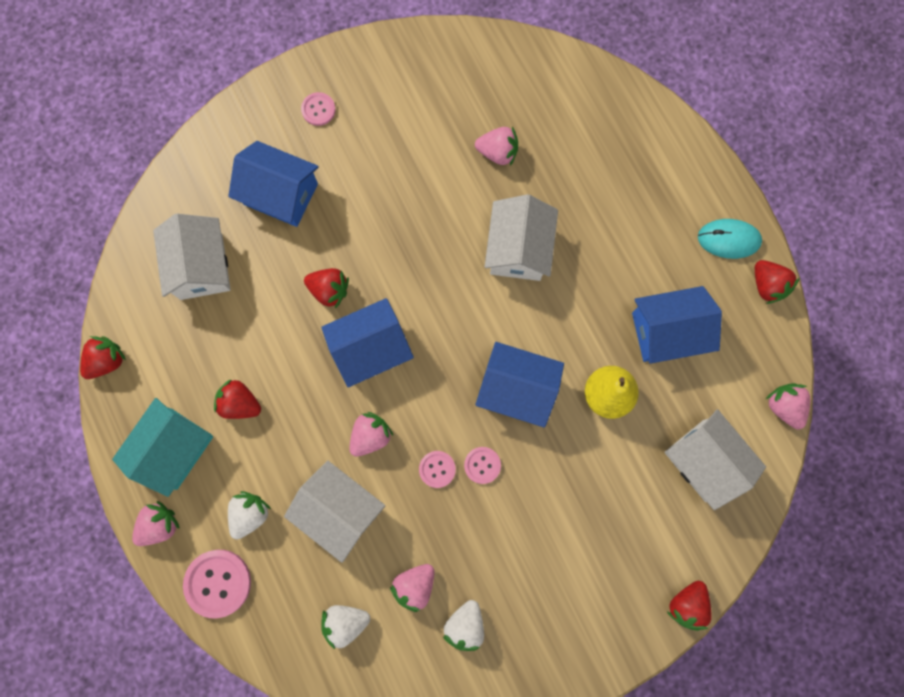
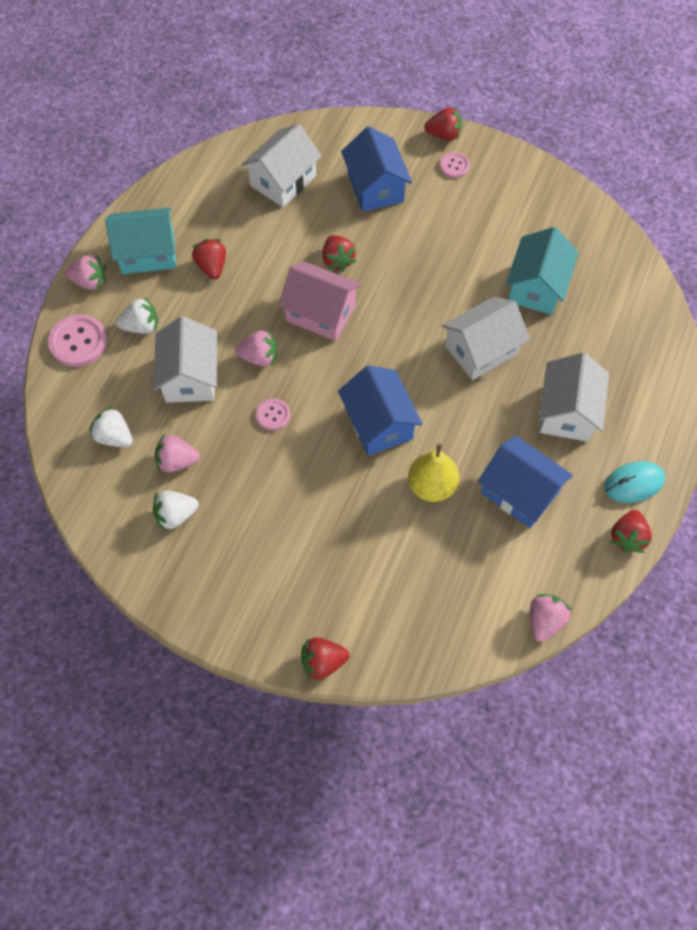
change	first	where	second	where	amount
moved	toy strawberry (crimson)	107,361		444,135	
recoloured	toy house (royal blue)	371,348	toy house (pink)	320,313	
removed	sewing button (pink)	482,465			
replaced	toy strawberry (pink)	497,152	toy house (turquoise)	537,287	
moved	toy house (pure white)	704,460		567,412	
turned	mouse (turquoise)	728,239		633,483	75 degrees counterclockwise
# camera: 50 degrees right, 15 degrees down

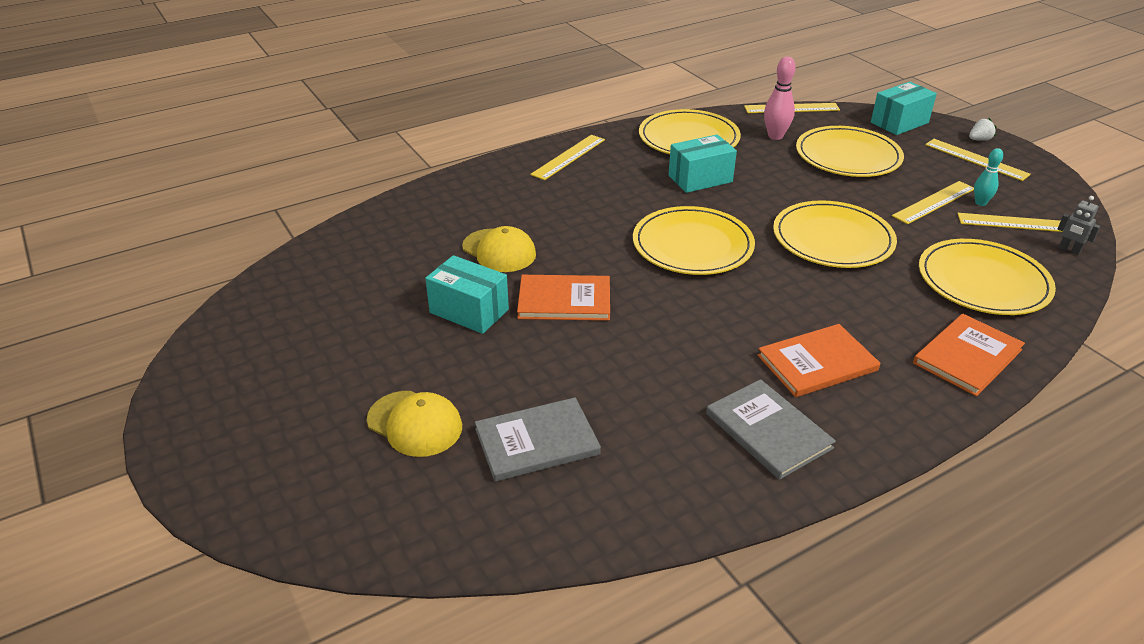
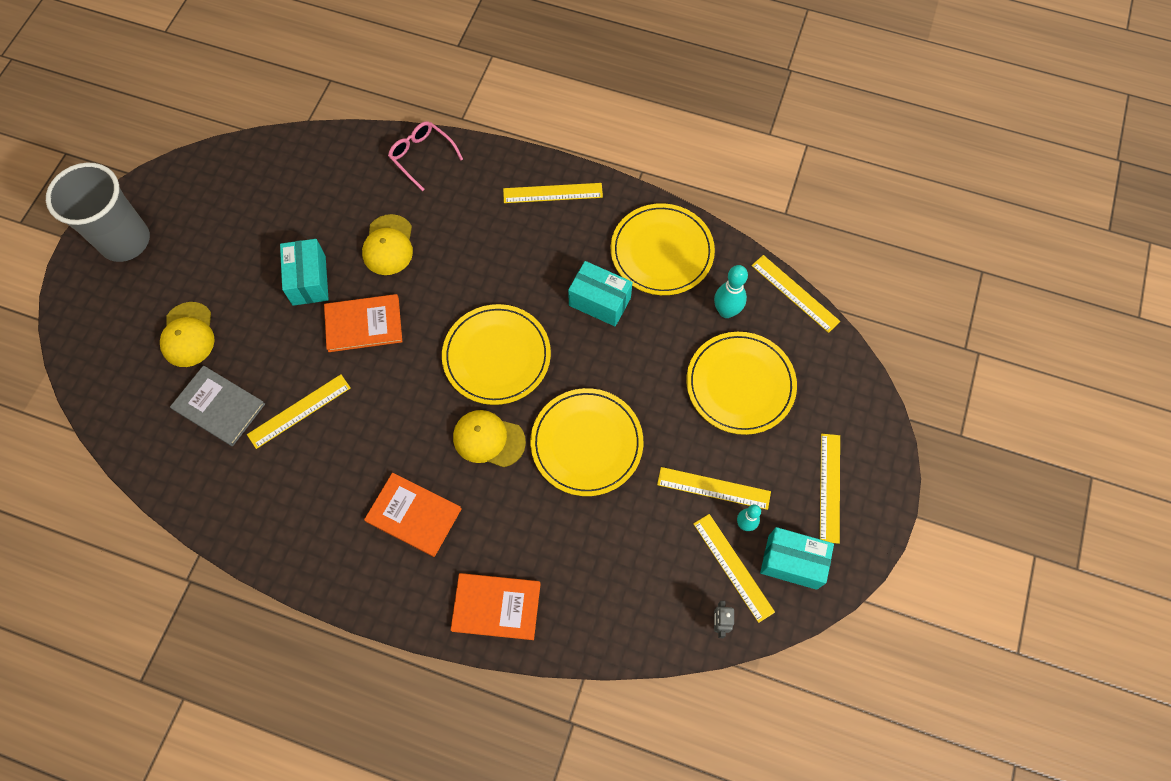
change	first	where	second	where	amount
turned	hardback (orange)	564,300		363,324	60 degrees counterclockwise
removed	hardback (gray)	768,431			
recoloured	tenpin (pink)	775,136	tenpin (turquoise)	726,311	
moved	box (turquoise)	899,123		792,562	
removed	dinner plate (bright yellow)	983,281			
removed	toy strawberry (pure white)	979,140			
added			cup (gray)	125,241	
added			ruler (bright yellow)	299,411	
added			spectacles (pink)	422,156	
added			cap (bright yellow)	488,439	
# camera: 50 degrees right, 30 degrees up

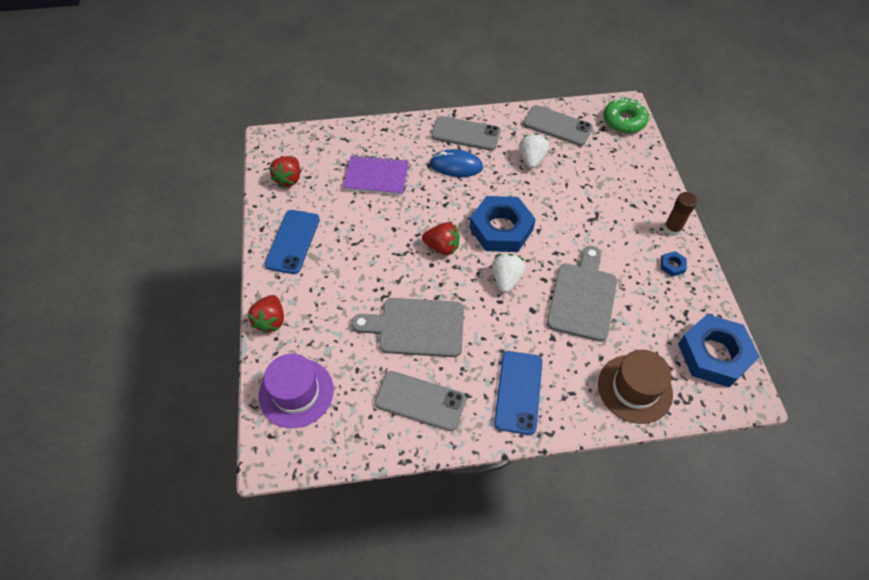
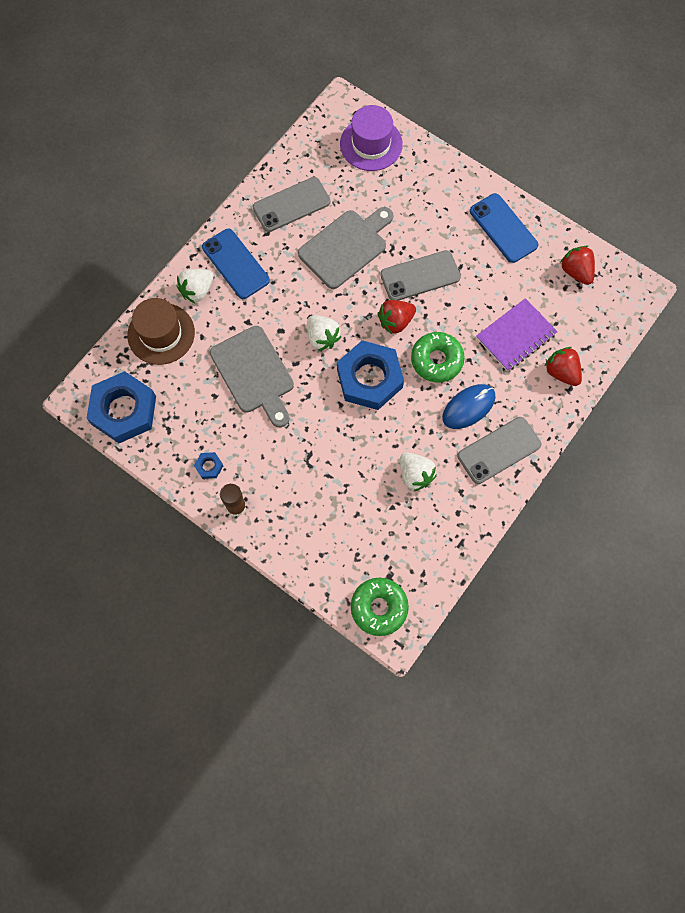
change	first	where	second	where	amount
moved	toy strawberry (crimson)	270,321		561,372	
moved	mobile phone (gray)	557,126		420,276	
added			toy strawberry (pure white)	197,290	
added			donut (emerald)	436,360	
# camera: 135 degrees right, 15 degrees up

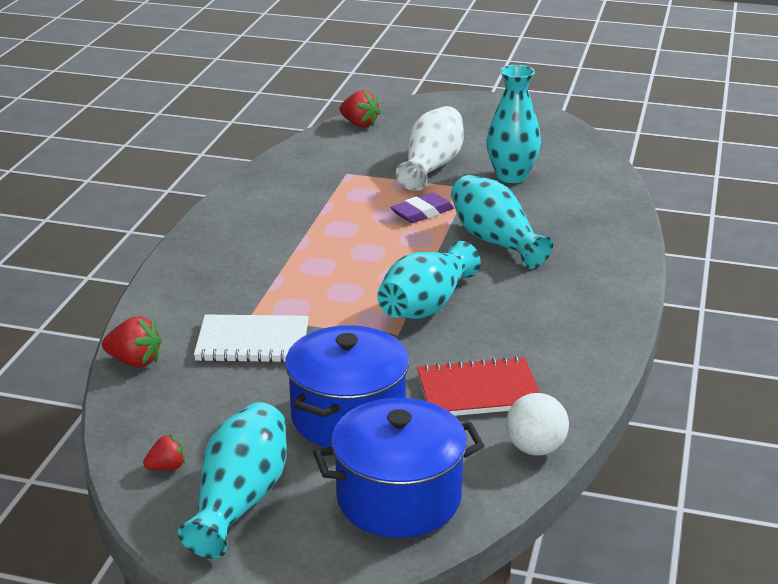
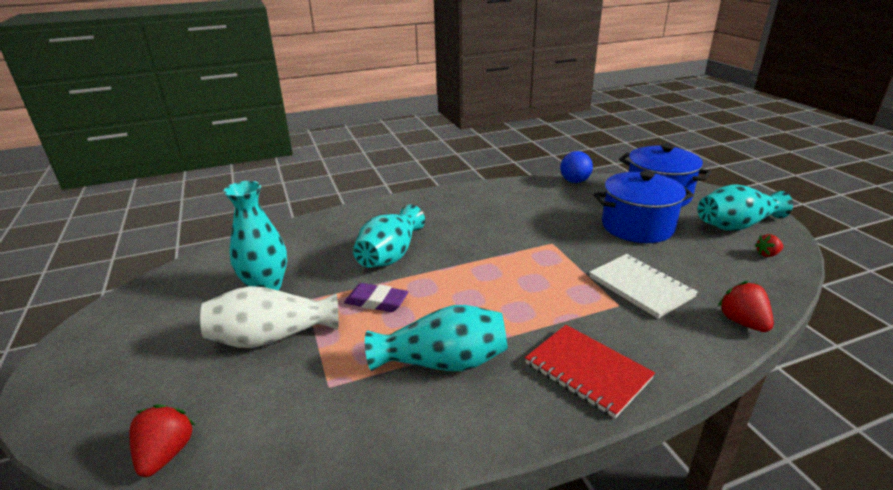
change	first	where	second	where	amount
turned	toy strawberry (crimson)	167,467		767,254	45 degrees counterclockwise
moved	vase (turquoise)	426,305		443,362	
moved	notebook (crimson)	478,391		587,371	
recoloured	play ball (pure white)	535,448	play ball (royal blue)	574,181	
# camera: 125 degrees left, 0 degrees up

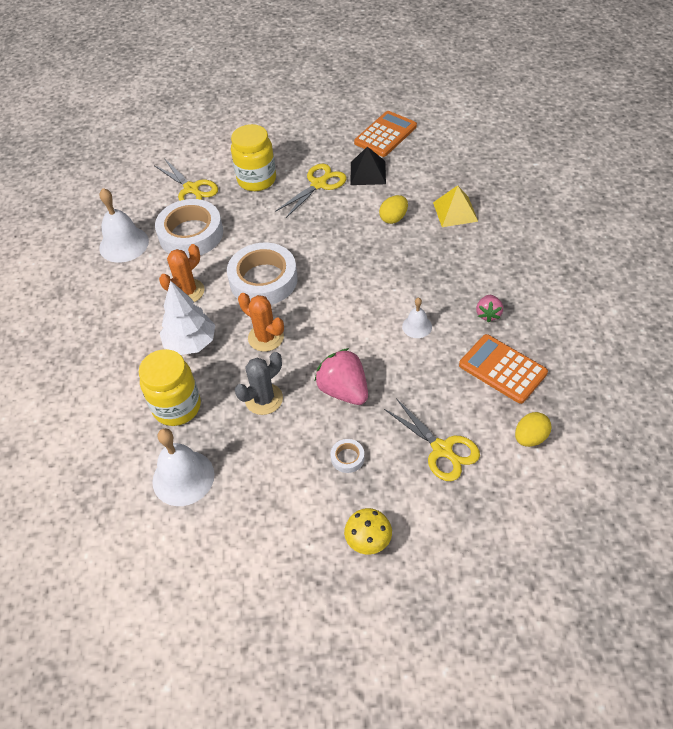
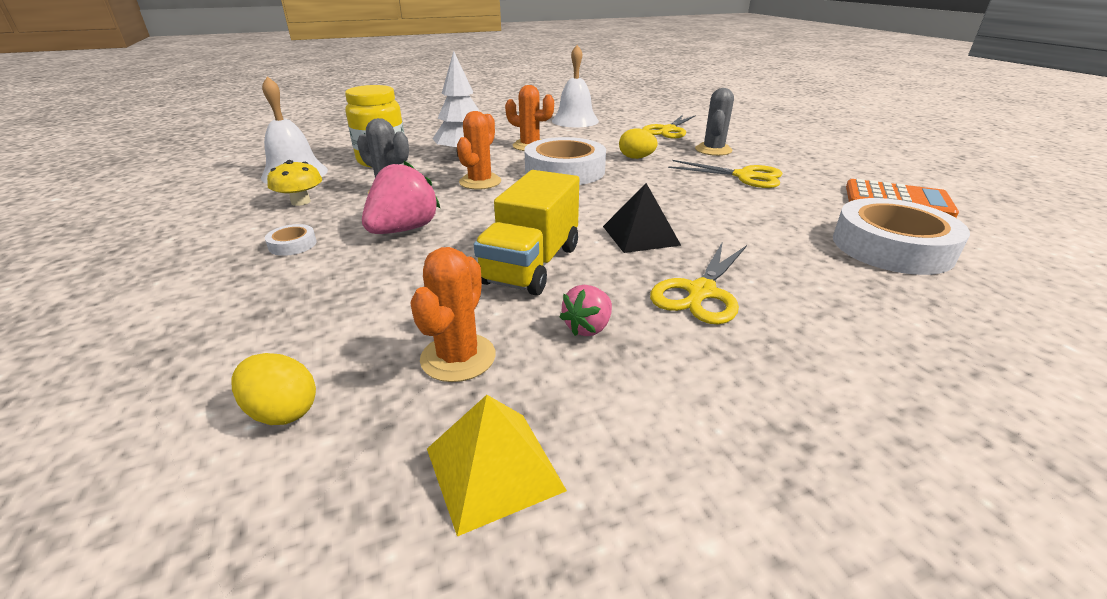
change	first	where	second	where	amount
moved	tape (pure white)	191,234		891,247	
replaced	preserve jar (bright yellow)	256,180	prickly plant (gray)	713,150	
moved	mushroom (bright yellow)	368,540		300,202	
moved	pyramid (black)	368,172		640,235	
moved	toy egg (bright yellow)	393,218		636,158	
moved	shears (bright yellow)	442,449		701,292	
replaced	bell (pure white)	417,326	truck (bright yellow)	531,265	
moved	pyramid (bright yellow)	455,211		493,468	
replaced	calculator (orange)	502,369	prickly plant (orange)	458,357	
turned	toy strawberry (pink)	488,314		588,327	45 degrees counterclockwise
# camera: 70 degrees right, 20 degrees down

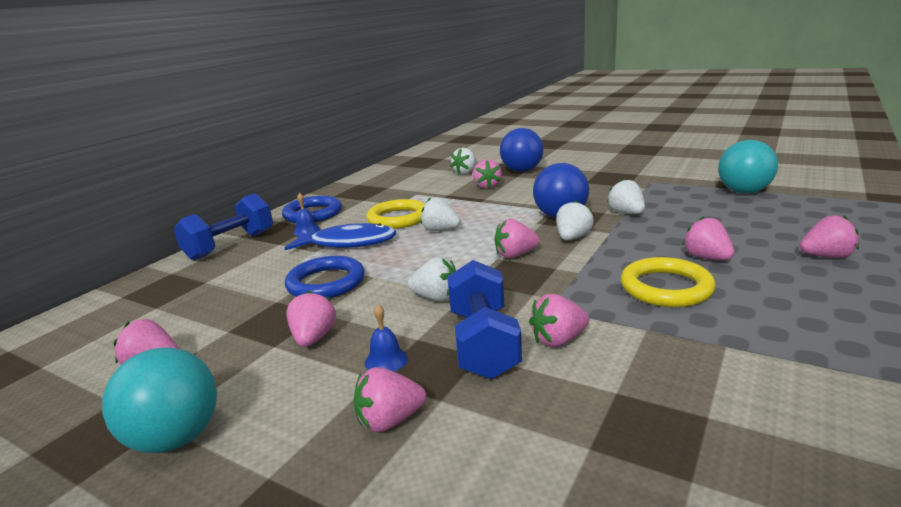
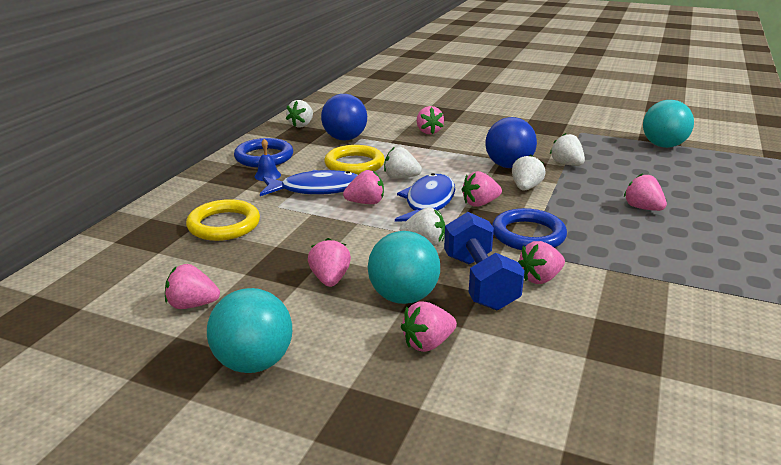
change	first	where	second	where	amount
removed	hand weight (royal blue)	230,245			
moved	torus (royal blue)	326,283		528,235	
replaced	bell (royal blue)	386,360	play ball (turquoise)	403,297	
moved	toy strawberry (pure white)	465,172		301,125	
moved	play ball (royal blue)	522,171		345,138	
moved	torus (bright yellow)	666,288		224,225	
moved	toy strawberry (pink)	826,256		366,203	
added			fish (royal blue)	428,202	
# camera: 10 degrees left, 5 degrees up

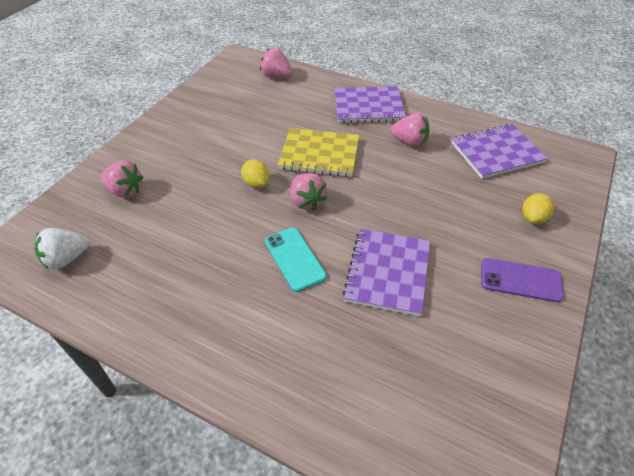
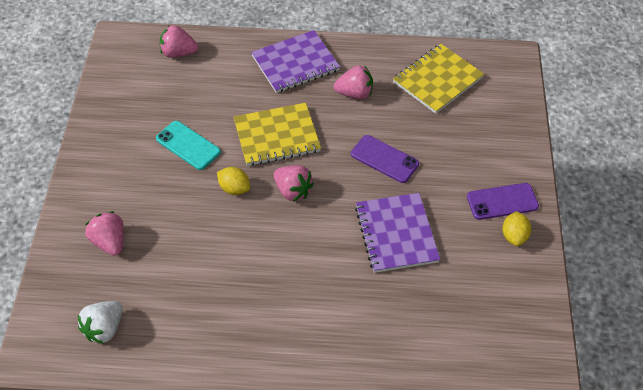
change	first	where	second	where	amount
turned	toy strawberry (pink)	125,191		110,242	120 degrees counterclockwise
moved	mobile phone (turquoise)	295,259		188,145	
recoloured	notebook (royal purple)	496,153	notebook (bright yellow)	437,80	
moved	citrus fruit (bright yellow)	533,218		514,236	
added			mobile phone (royal purple)	384,159	
# camera: 25 degrees left, 5 degrees up

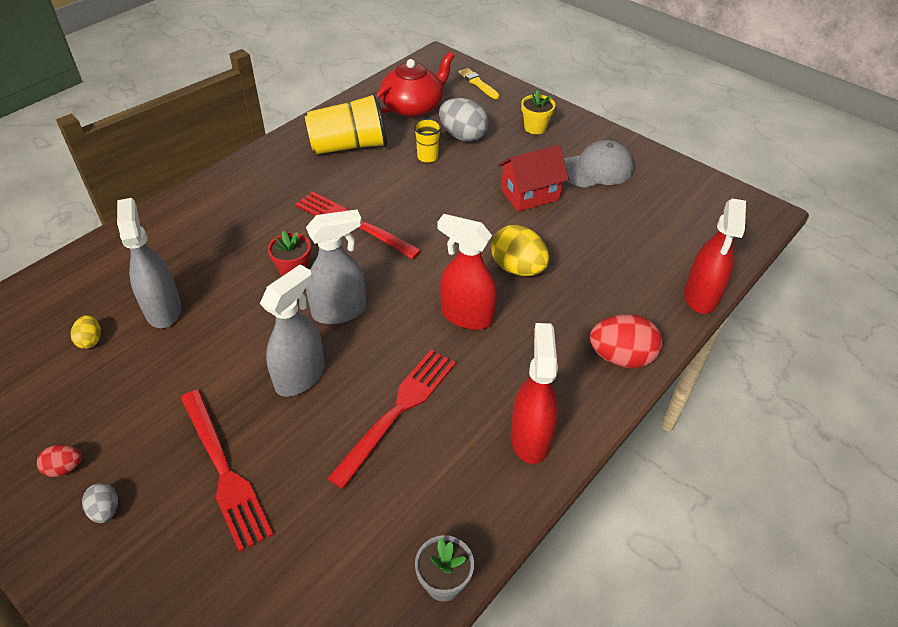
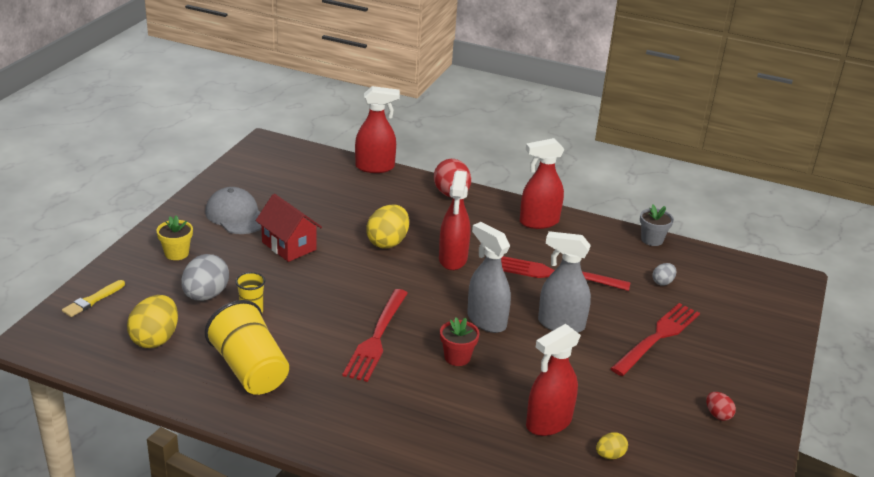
change	first	where	second	where	amount
moved	toy egg (gray)	105,510		662,282	
recoloured	spray cleaner (gray)	163,309	spray cleaner (crimson)	548,423	
replaced	china teapot (crimson)	413,106	toy egg (bright yellow)	155,339	
# camera: 110 degrees left, 15 degrees down

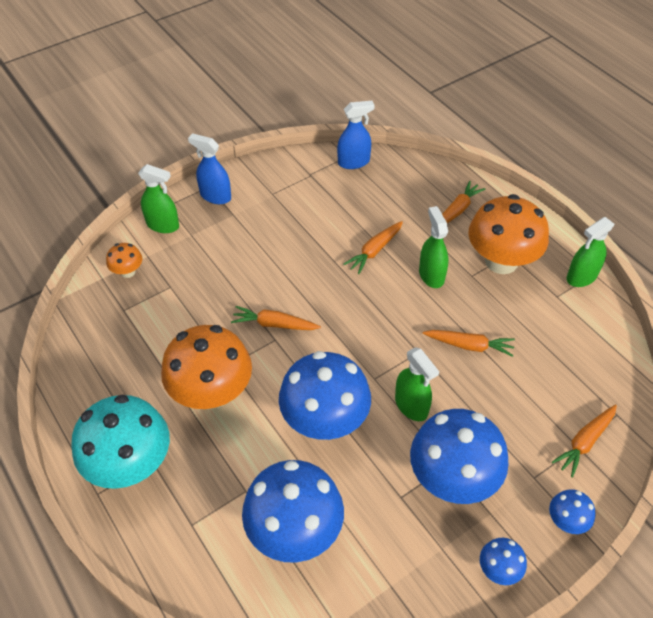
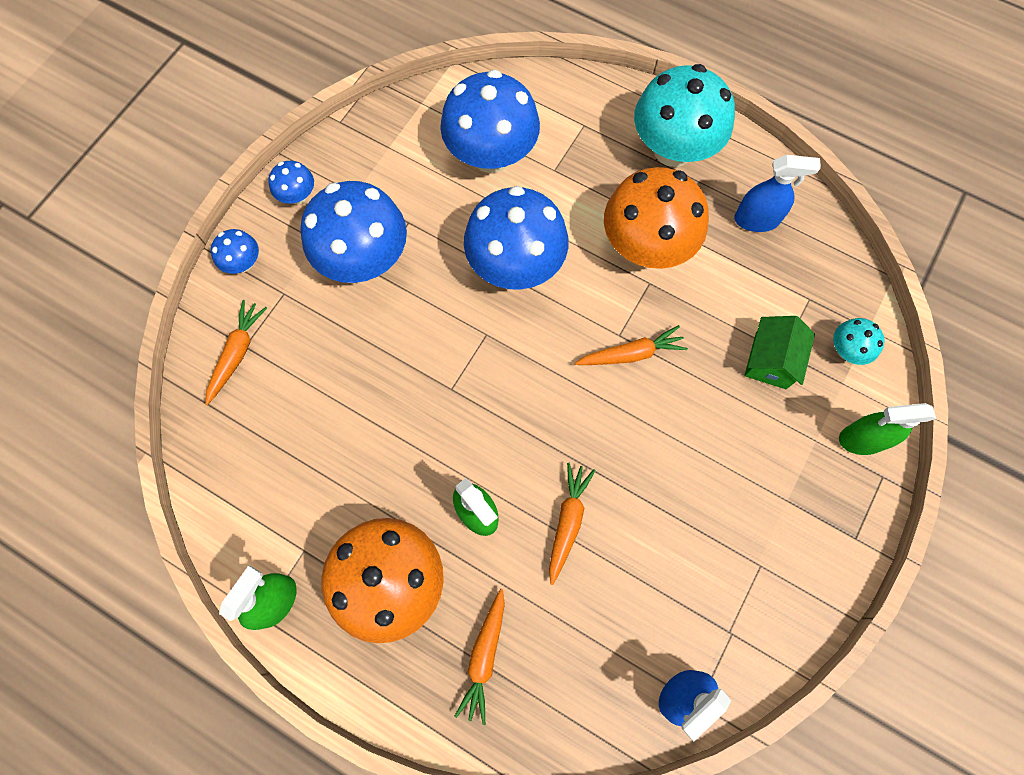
change	first	where	second	where	amount
recoloured	mushroom (orange)	128,272	mushroom (turquoise)	846,350	
moved	spray cleaner (royal blue)	215,196		756,220	
removed	spray cleaner (emerald)	411,406			
removed	carrot (orange)	469,345			
added			toy house (emerald)	770,360	
# camera: 155 degrees right, 20 degrees up

